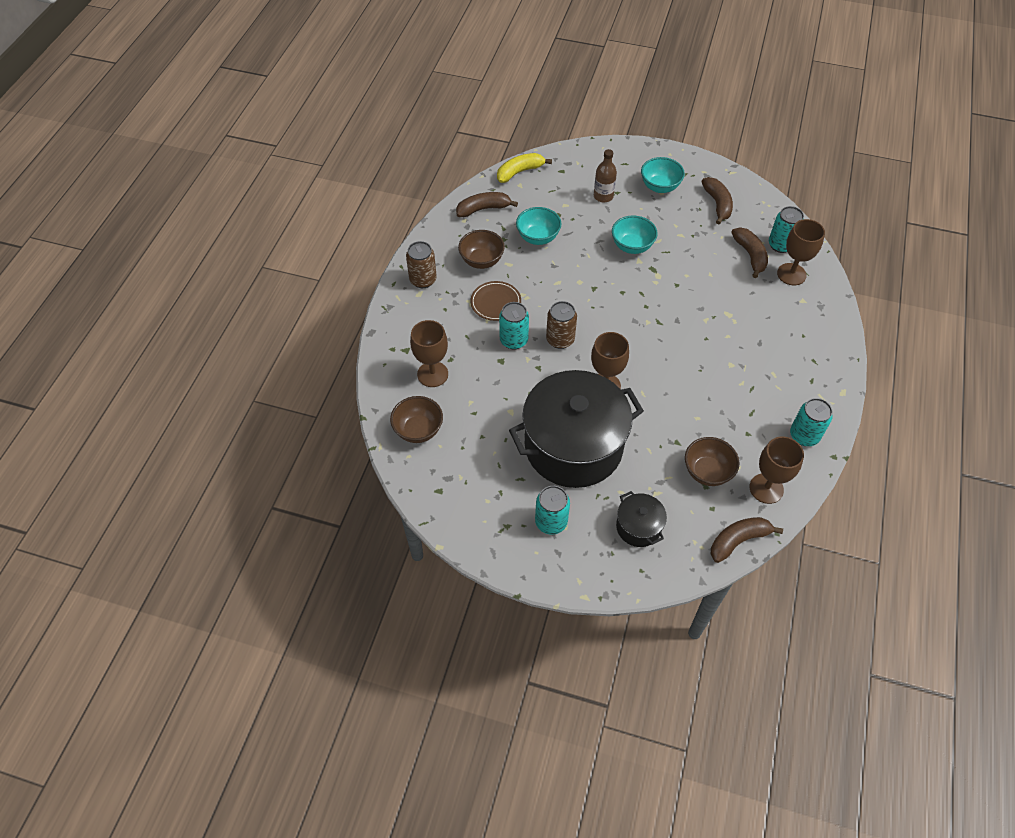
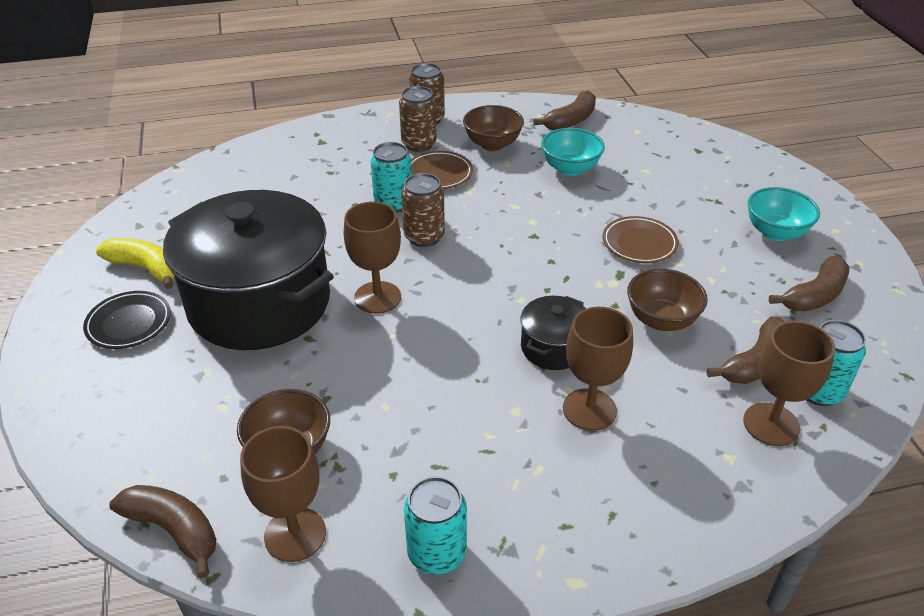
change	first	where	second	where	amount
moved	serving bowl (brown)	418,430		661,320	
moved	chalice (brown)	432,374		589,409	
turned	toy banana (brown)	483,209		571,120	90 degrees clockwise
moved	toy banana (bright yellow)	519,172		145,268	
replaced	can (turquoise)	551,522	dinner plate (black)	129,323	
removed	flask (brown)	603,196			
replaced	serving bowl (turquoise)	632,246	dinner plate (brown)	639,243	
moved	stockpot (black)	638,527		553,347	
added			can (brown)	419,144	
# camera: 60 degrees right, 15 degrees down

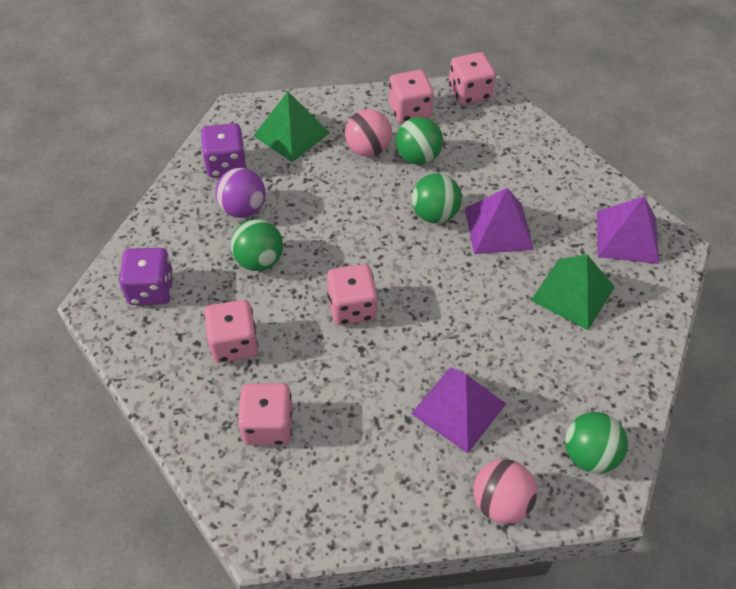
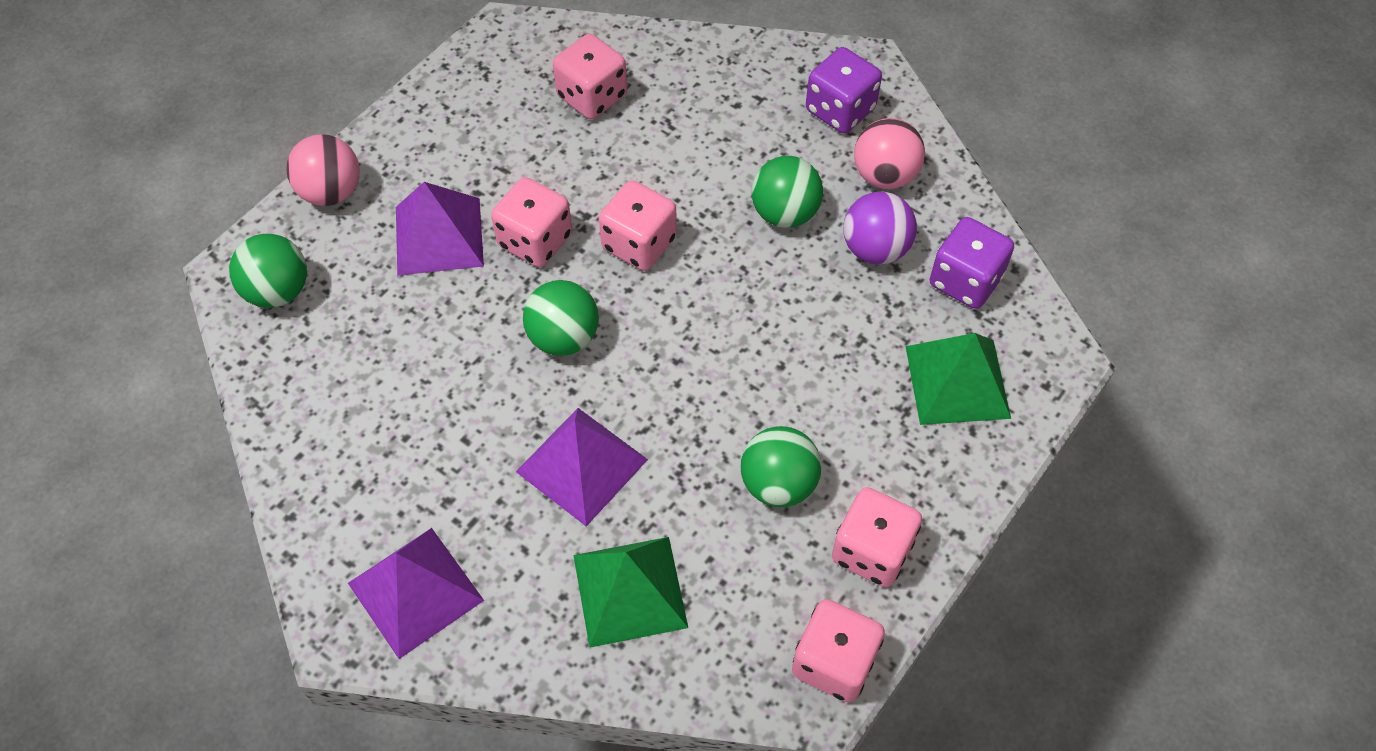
change	first	where	second	where	amount
moved	die (pink)	234,344		535,240	
moved	play ball (pink)	368,149		884,175	
moved	play ball (emerald)	434,214		563,337	
moved	pyramid (emerald)	572,293		630,590	
# camera: 135 degrees right, 5 degrees up

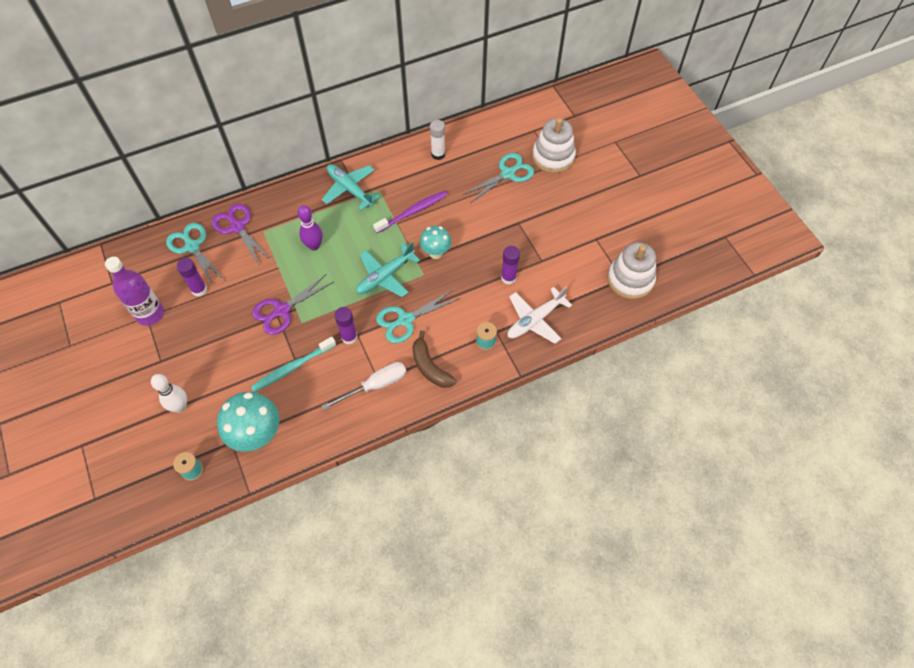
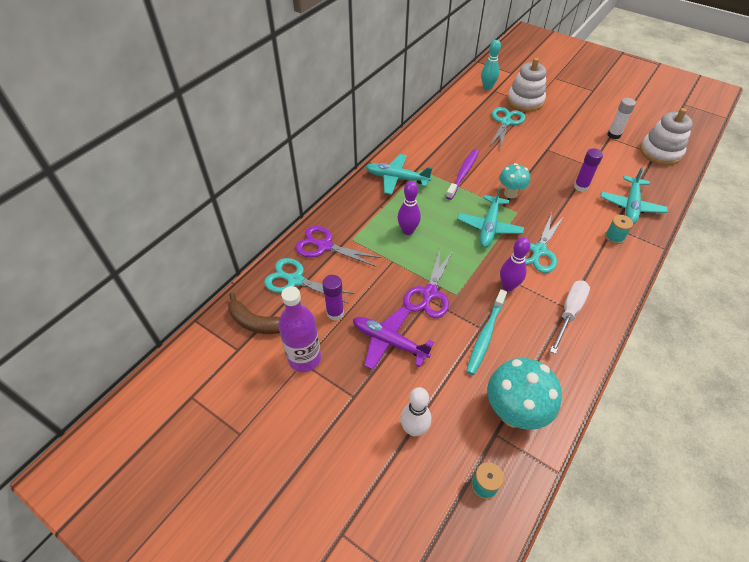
change	first	where	second	where	amount
replaced	stick of glue (royal purple)	349,337	tenpin (royal purple)	508,286	
moved	toy banana (brown)	430,367		255,322	
moved	stick of glue (pure white)	438,154		613,135	
recoloured	plane (pure white)	535,320	plane (turquoise)	631,206	
added			plane (royal purple)	389,342	
added			tenpin (turquoise)	487,88	
# camera: 30 degrees left, 10 degrees down

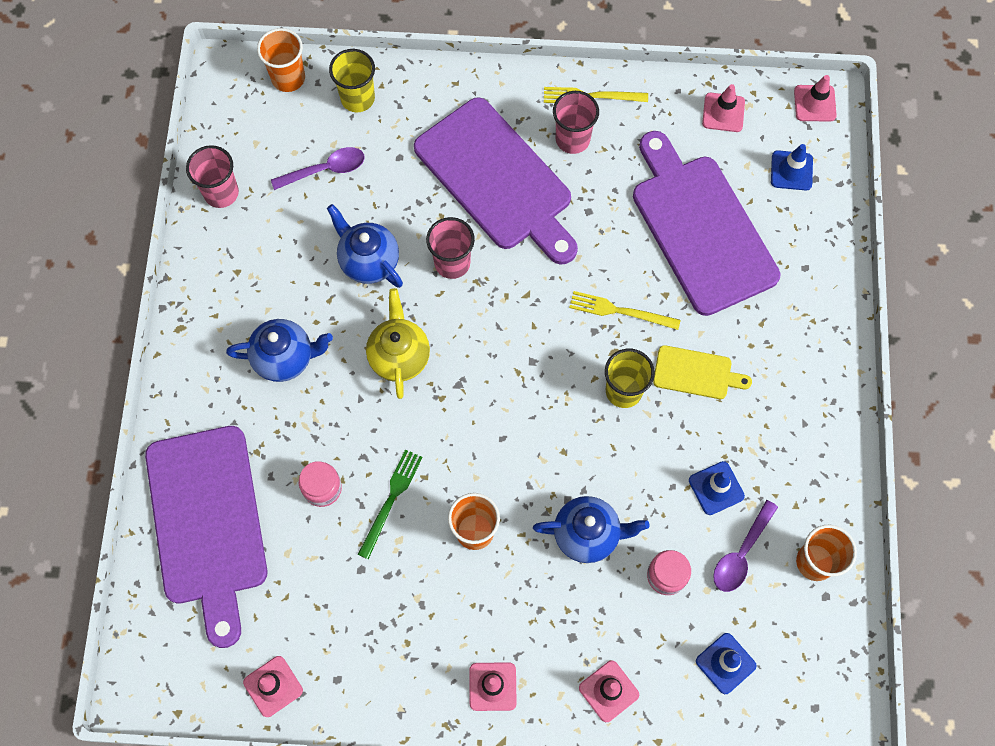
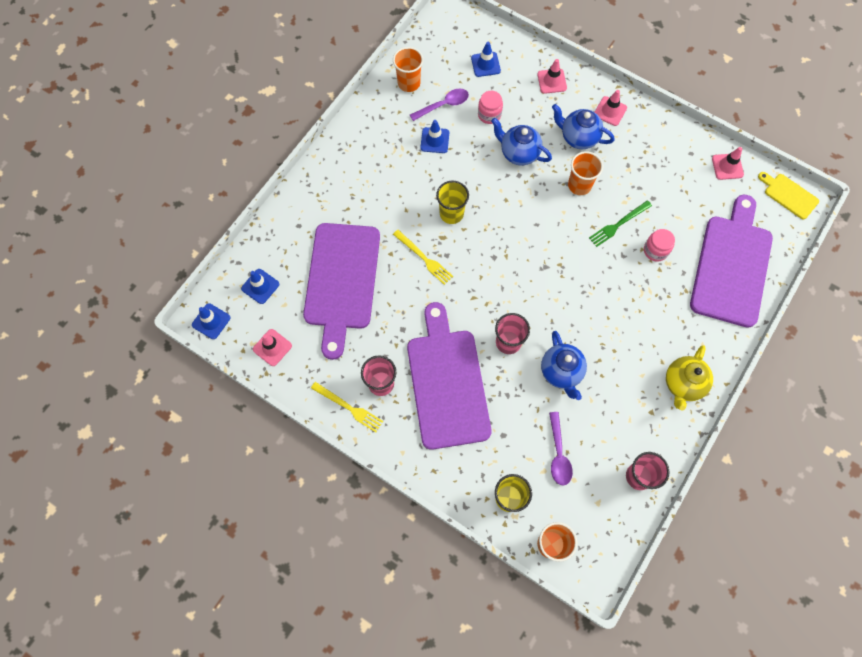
change	first	where	second	where	amount
moved	china teapot (royal blue)	285,358		578,137	
turned	tablespoon (royal purple)	325,170		558,454	105 degrees counterclockwise
moved	china teapot (bright yellow)	399,356		683,384	
moved	chopping board (bright yellow)	696,373		789,195	
recoloured	traffic cone (pink)	814,103	traffic cone (royal blue)	211,321	
# camera: 150 degrees left, 0 degrees up

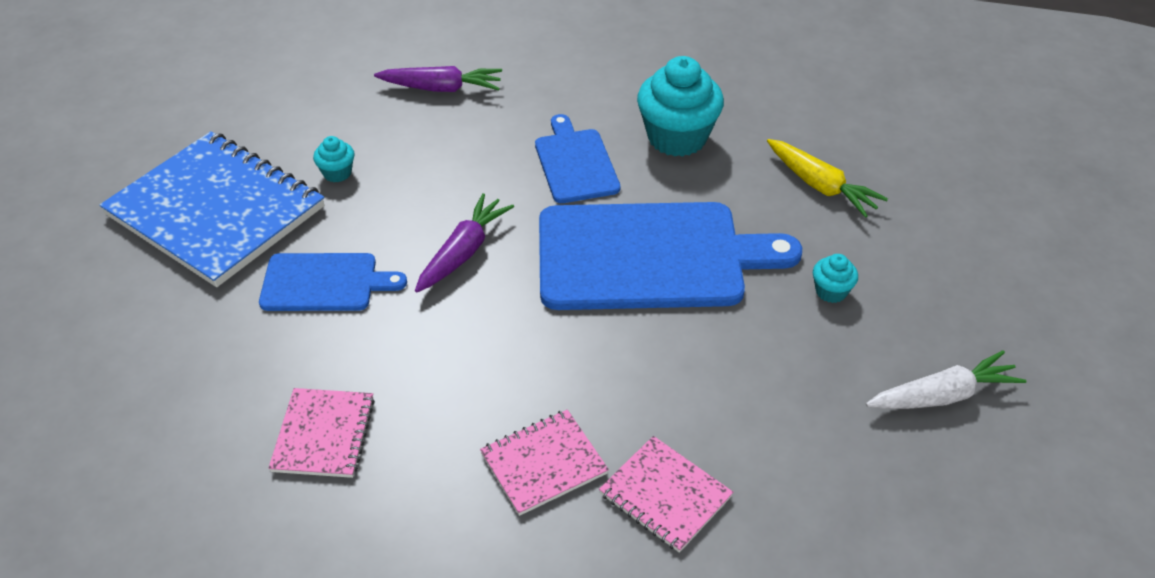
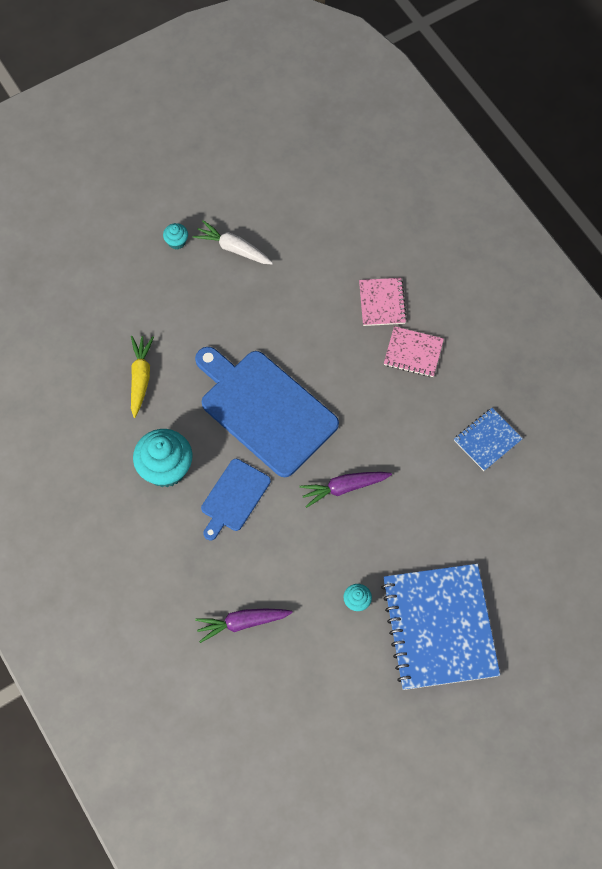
change	first	where	second	where	amount
removed	chopping board (royal blue)	324,282			
recoloured	notebook (pink)	323,434	notebook (royal blue)	487,440	
turned	carrot (royal purple)	441,88		242,623	60 degrees counterclockwise
moved	fairy cake (turquoise)	831,291		176,242	
# camera: 135 degrees left, 20 degrees up

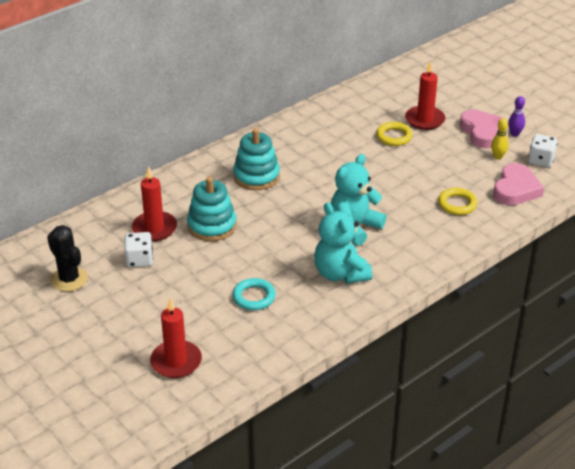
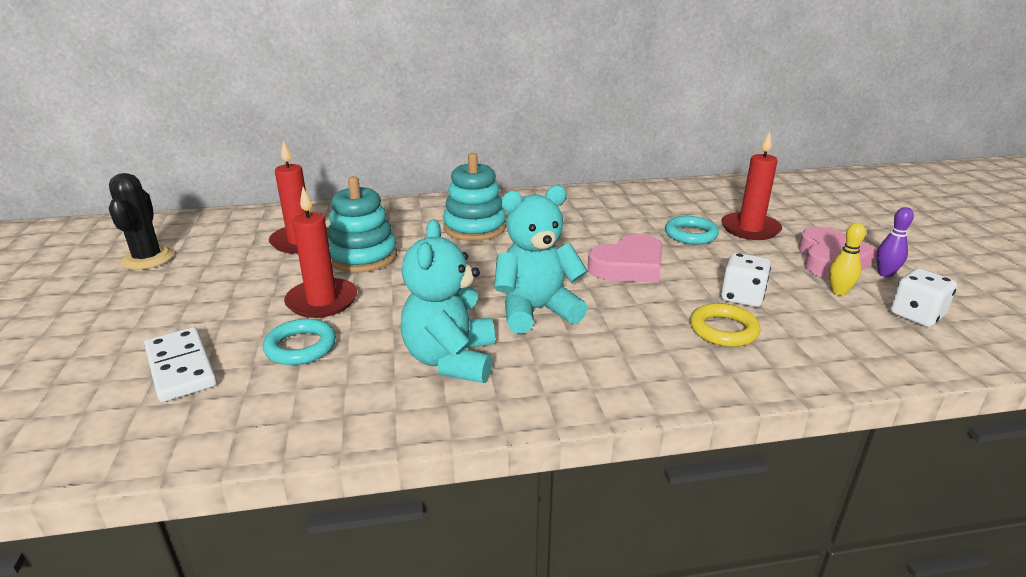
change	first	where	second	where	amount
moved	die (pure white)	139,260		742,297	
moved	pillar candle (crimson)	176,362		322,301	
recoloured	torus (bright yellow)	394,136	torus (turquoise)	690,234	
moved	love heart (pink)	515,189		629,266	
added			domino tile (pure white)	181,367	
# camera: 30 degrees right, 10 degrees down

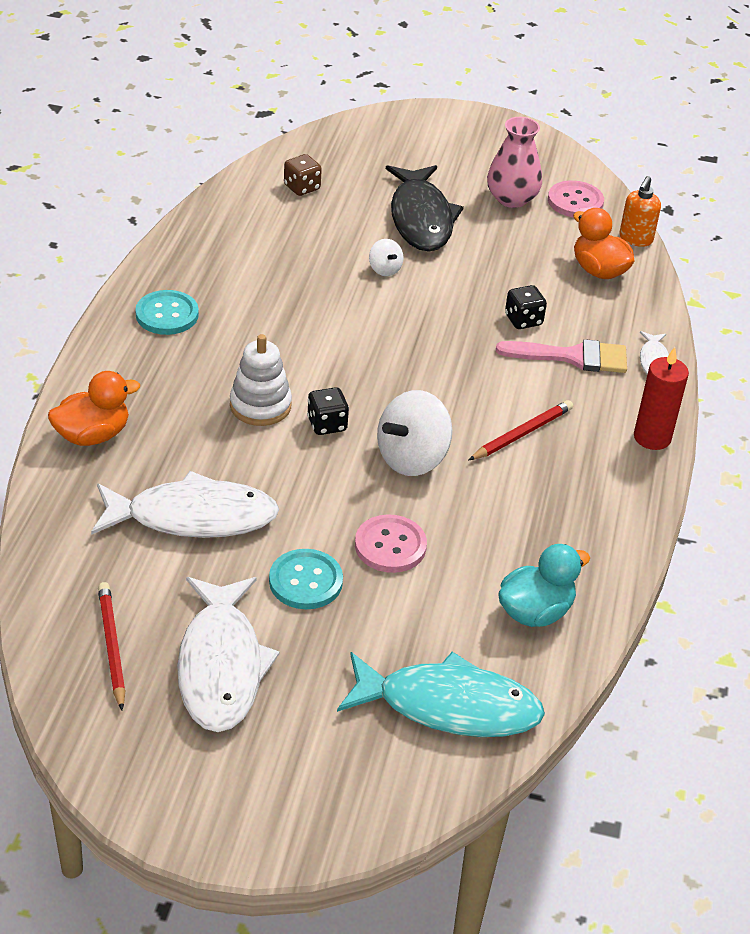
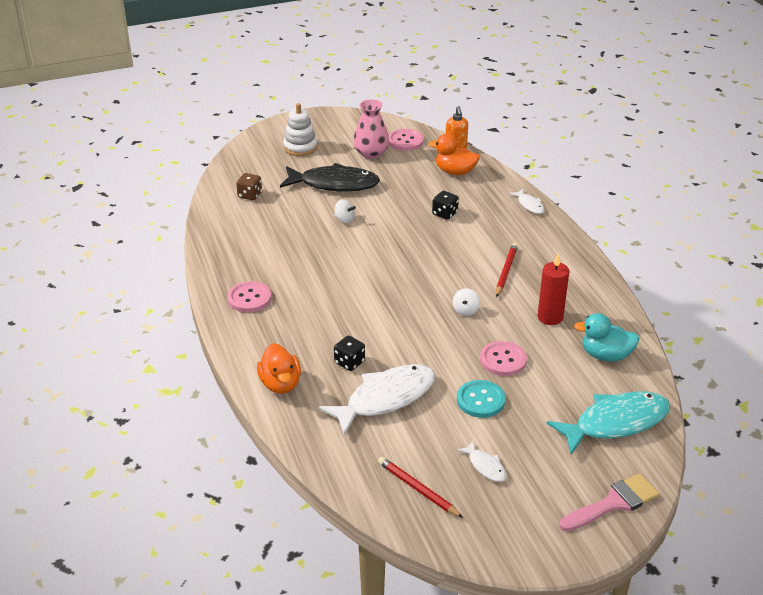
change	first	where	second	where	amount
turned	duck (orange)	93,435		280,384	135 degrees clockwise
recoloured	sewing button (turquoise)	167,314	sewing button (pink)	249,298	
resized	fish (pure white)	221,665		485,466	x0.46
moved	stacking rings (pure white)	260,405		300,147	
moved	die (black)	327,424		349,362	
resized	spinning top (pure white)	412,458		465,310	x0.50
turned	fish (black)	421,218		334,184	45 degrees counterclockwise
moved	brush (pink)	572,357		613,503	
turned	duck (turquoise)	535,611		606,355	105 degrees counterclockwise
moved	pillar candle (crimson)	652,437		550,317	
# camera: 30 degrees left, 5 degrees down

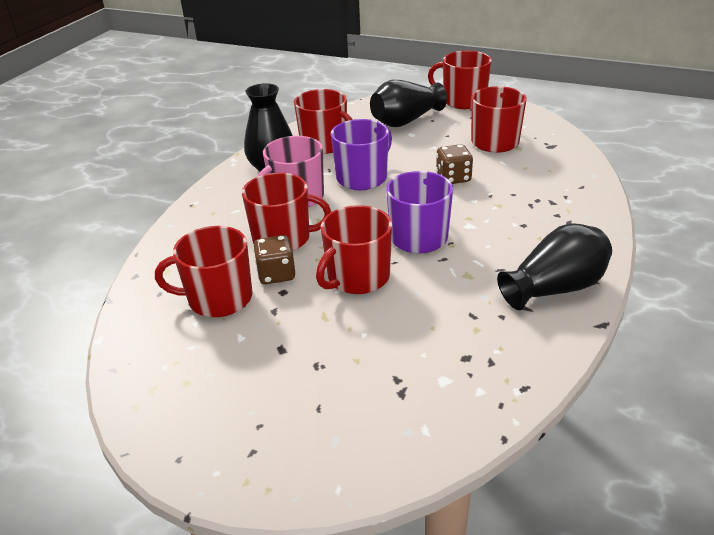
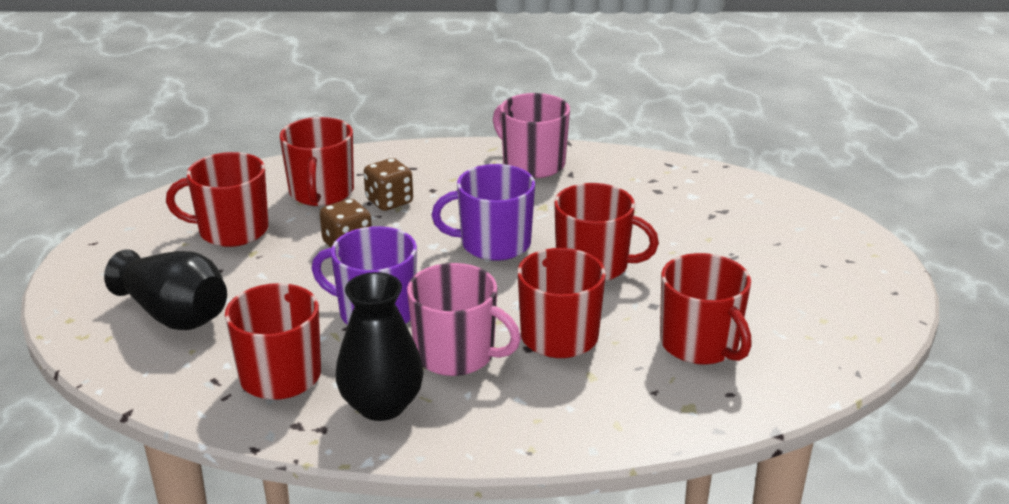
change	first	where	second	where	amount
moved	die (brown)	276,274		389,201	
moved	mug (crimson)	463,101		321,192	
replaced	vase (black)	555,288	mug (pink)	532,164	
# camera: 115 degrees left, 5 degrees down

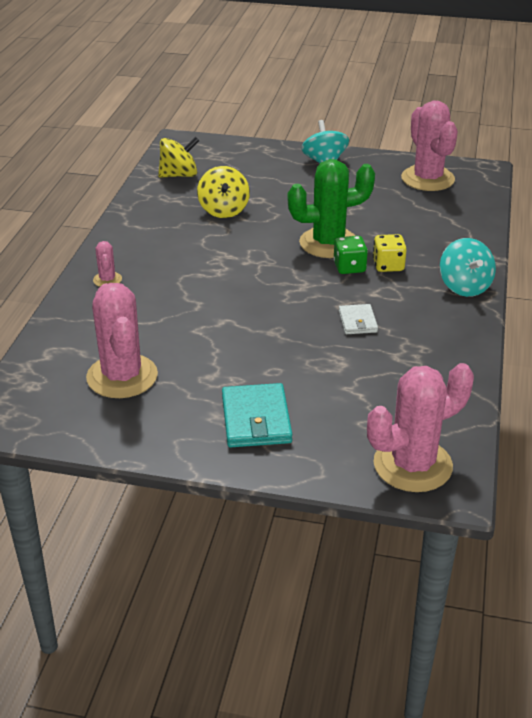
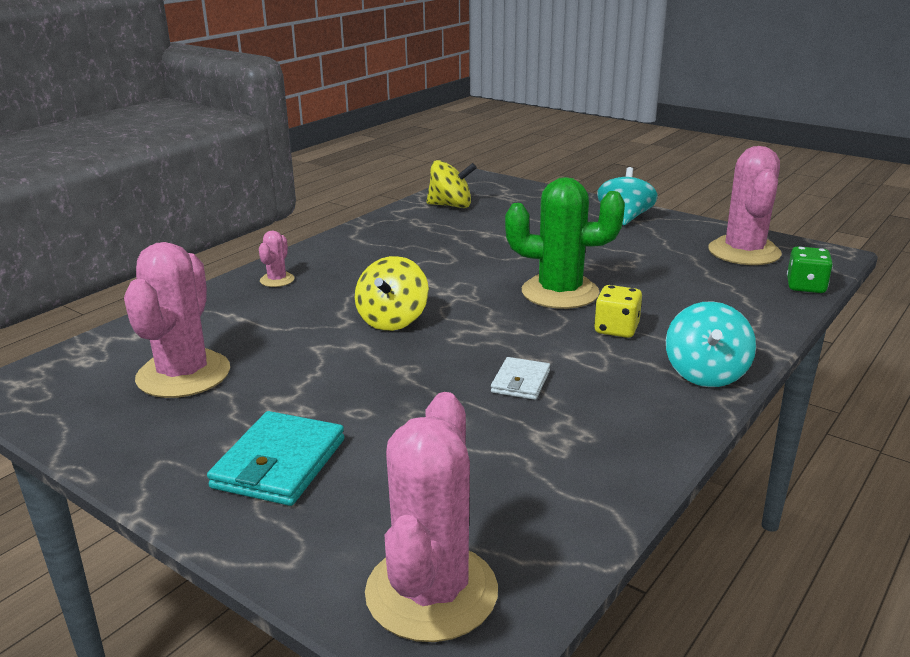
change	first	where	second	where	amount
moved	spinning top (bright yellow)	223,210		392,320	
moved	die (emerald)	349,267		805,286	
turned	prickly plant (pink)	412,465		431,592	75 degrees counterclockwise
# camera: 25 degrees right, 10 degrees down

